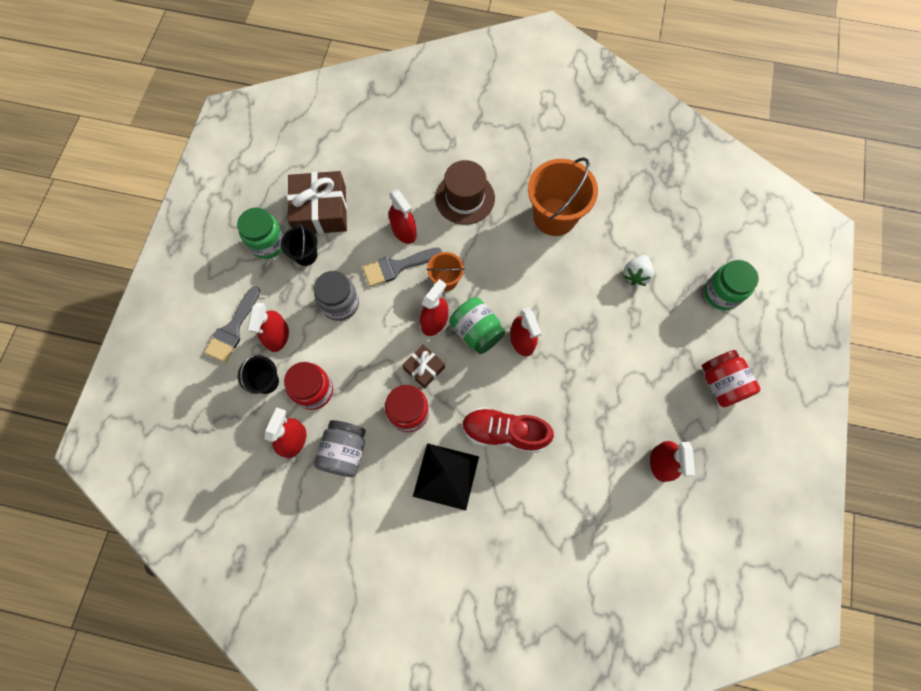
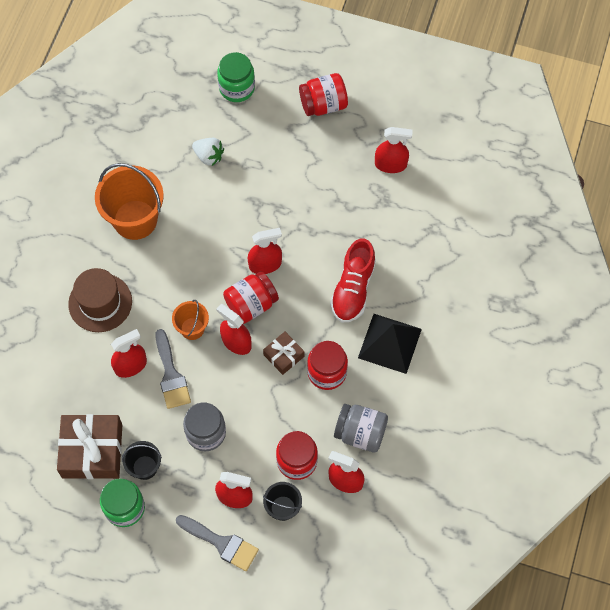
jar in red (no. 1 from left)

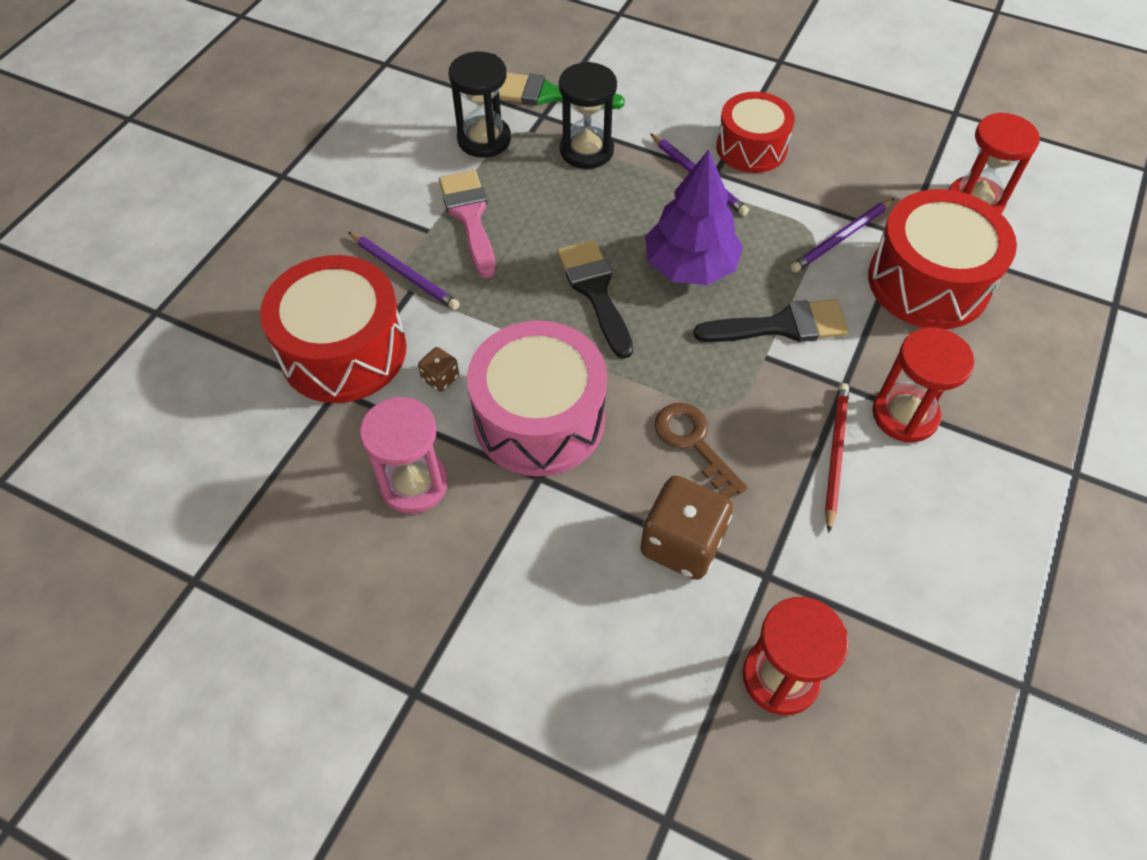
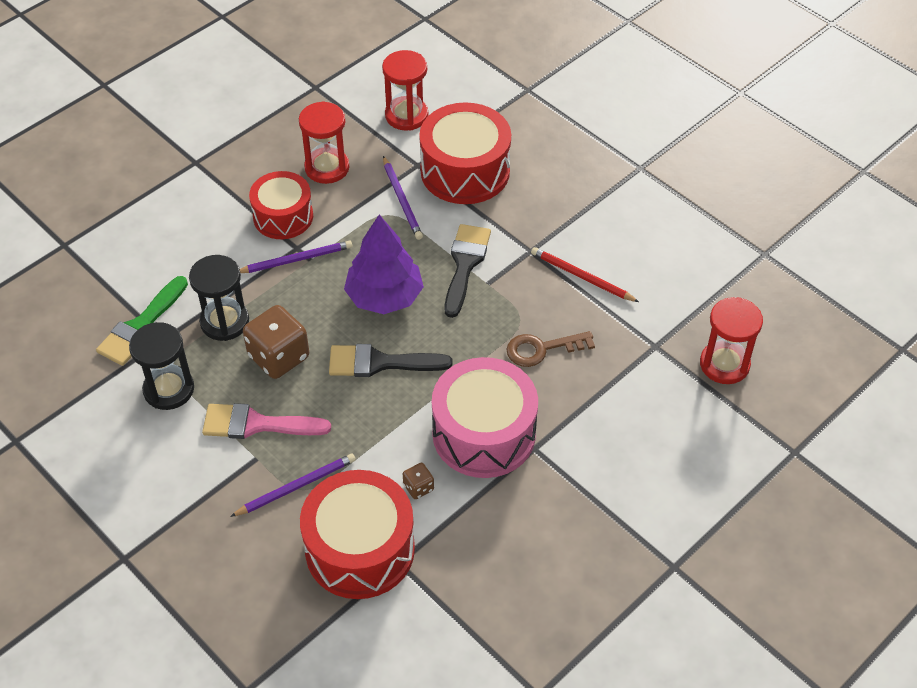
hourglass in pink
dice in brown (no. 1 from left)
hourglass in red (no. 1 from left)

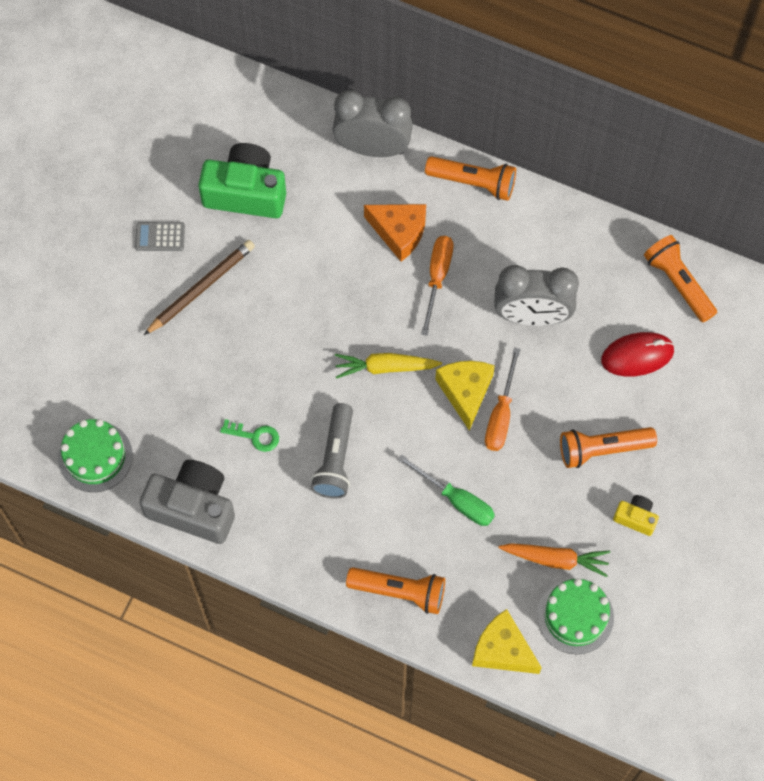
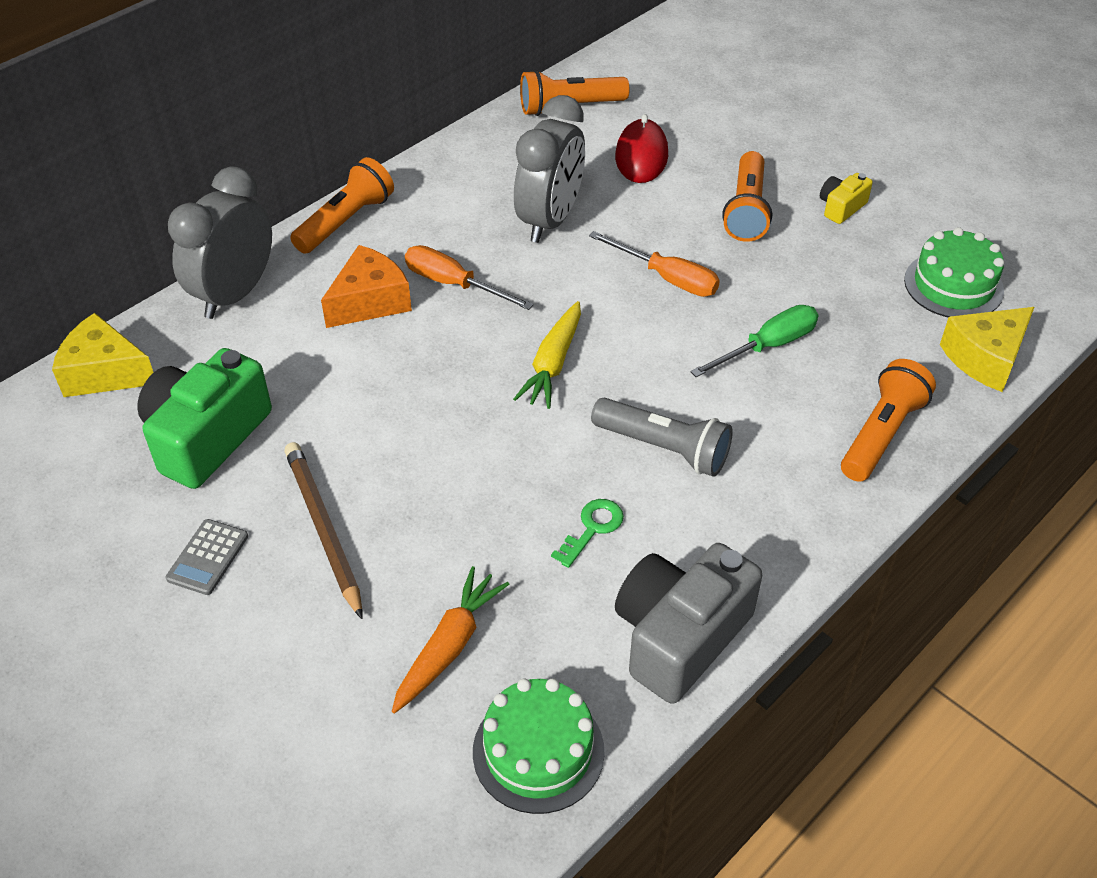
cheese in yellow (no. 1 from left)
carrot in orange

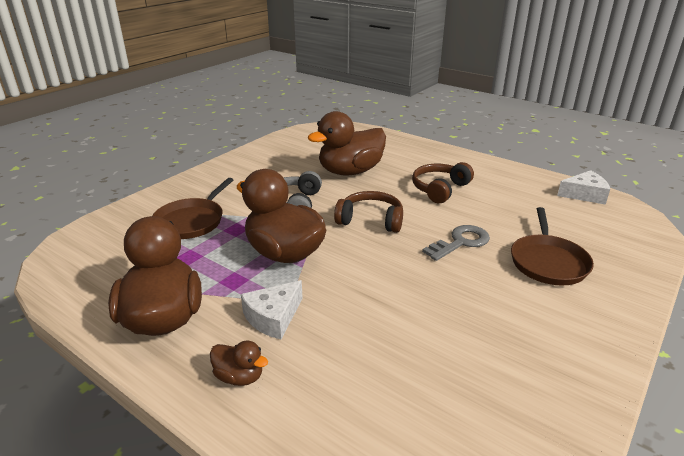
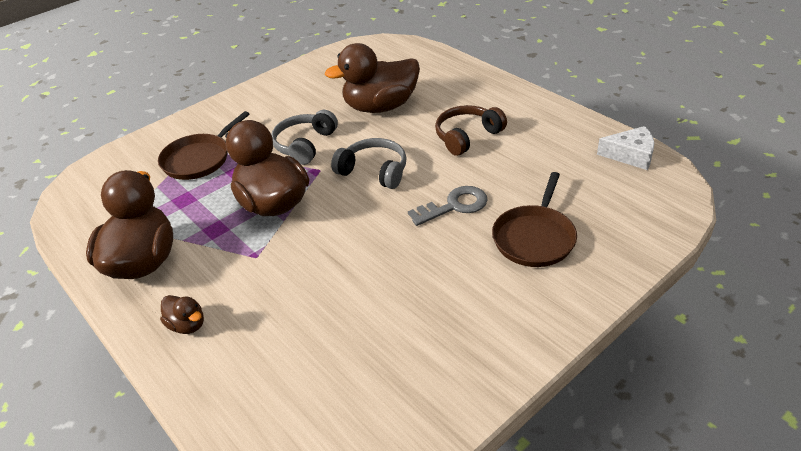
cheese in white (no. 1 from left in the first image)
headphones in grey (no. 2 from left)

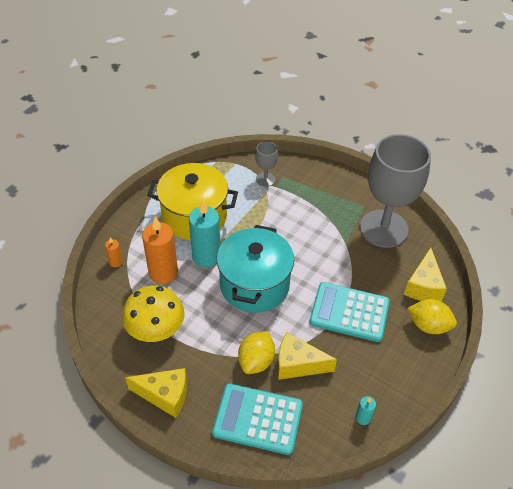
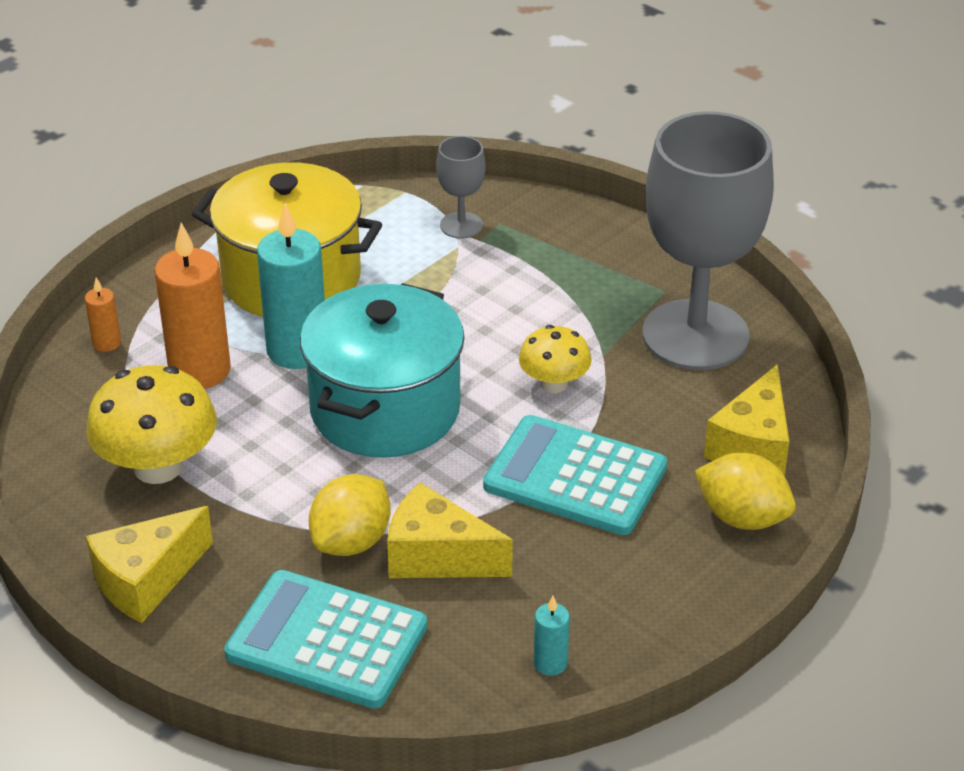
cheese in yellow (no. 1 from left)
mushroom in yellow (no. 2 from left)

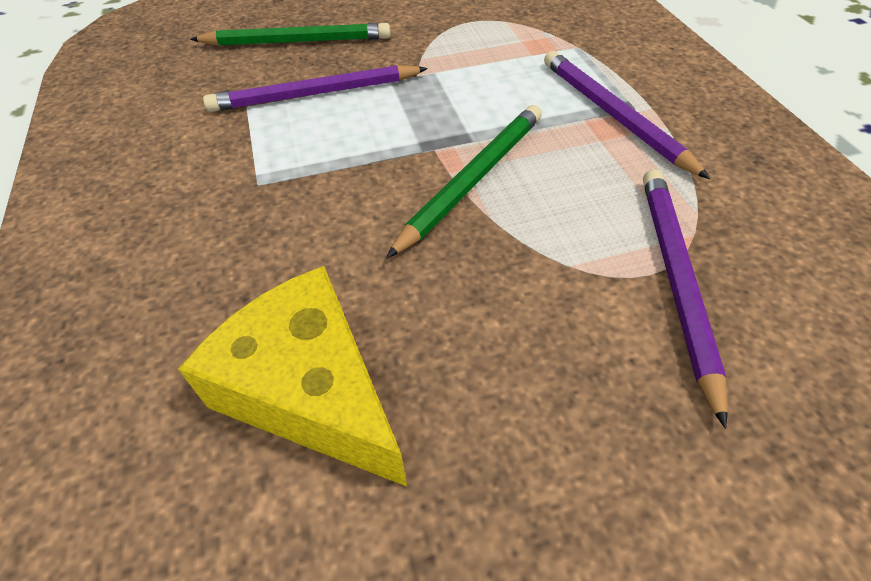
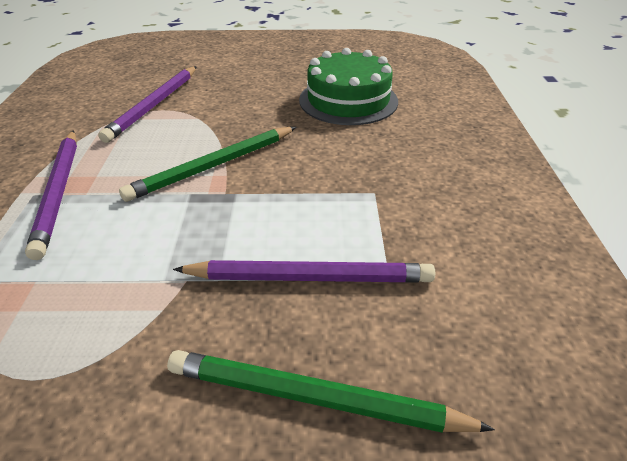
cake in green

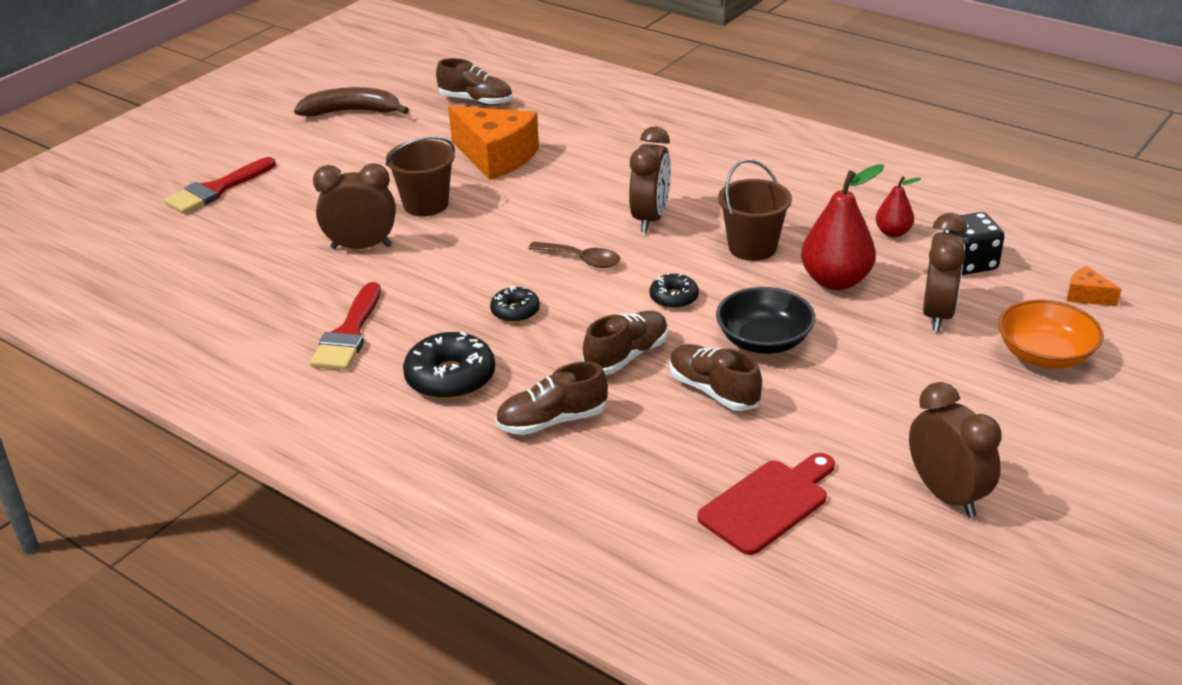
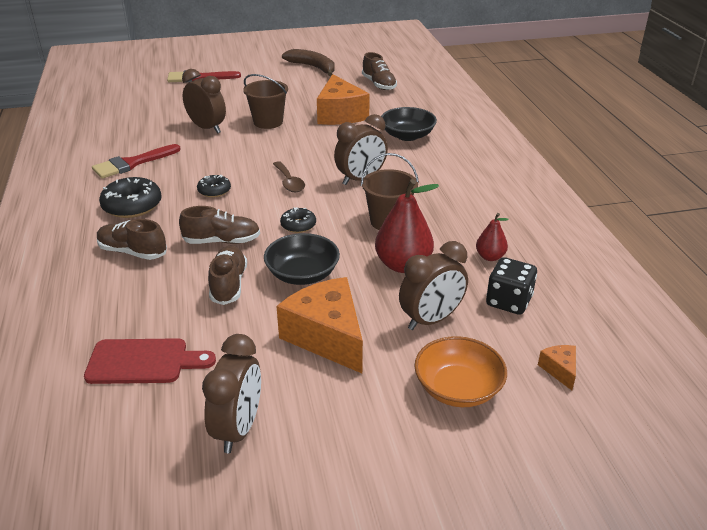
cheese in orange (no. 1 from left)
bowl in black (no. 2 from left)

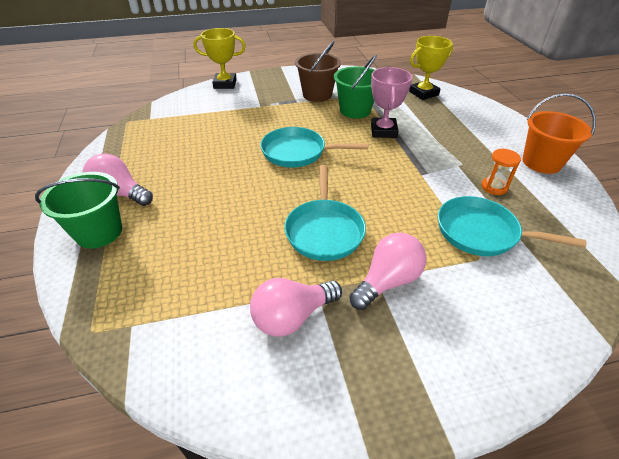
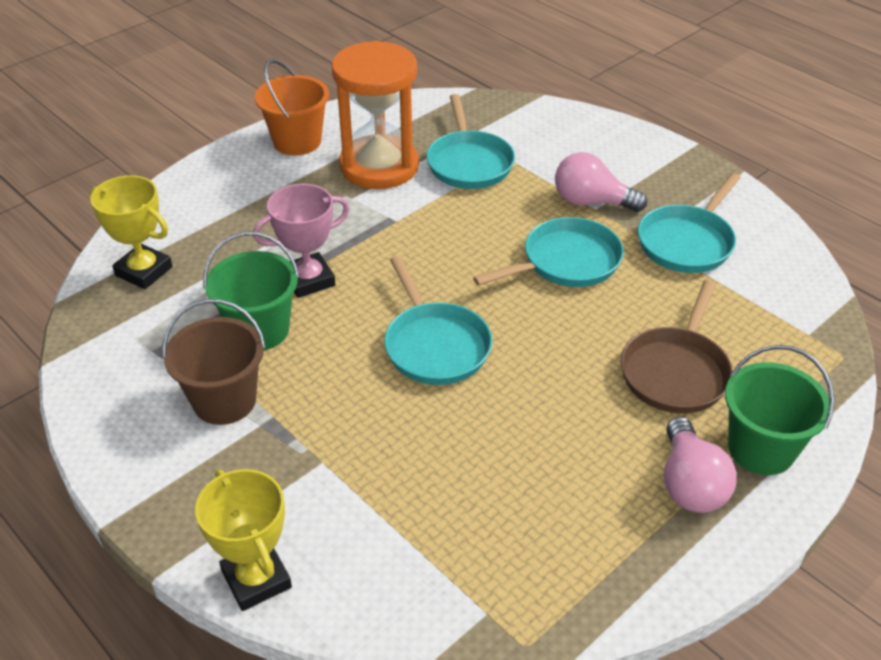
pan in turquoise (no. 4 from left)
hourglass in orange
pan in brown

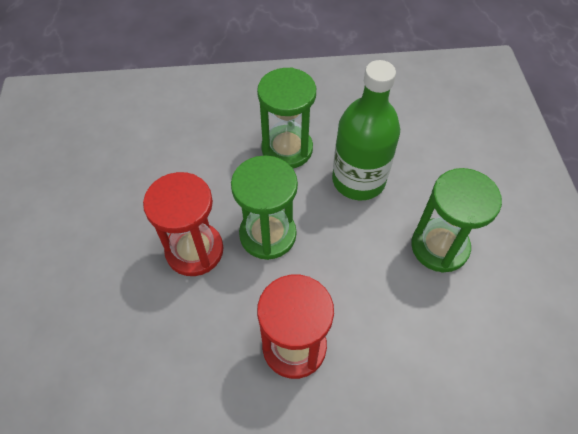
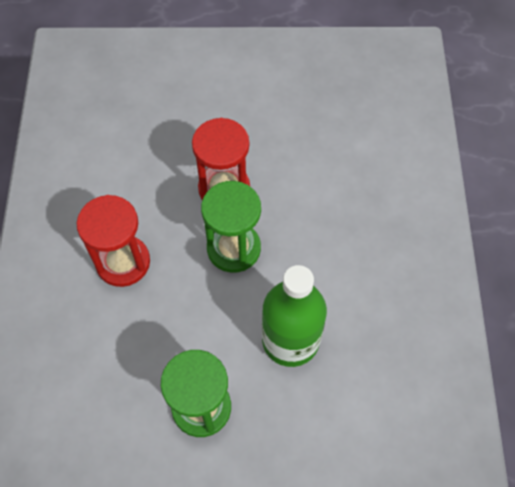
hourglass in green (no. 2 from left in the first image)

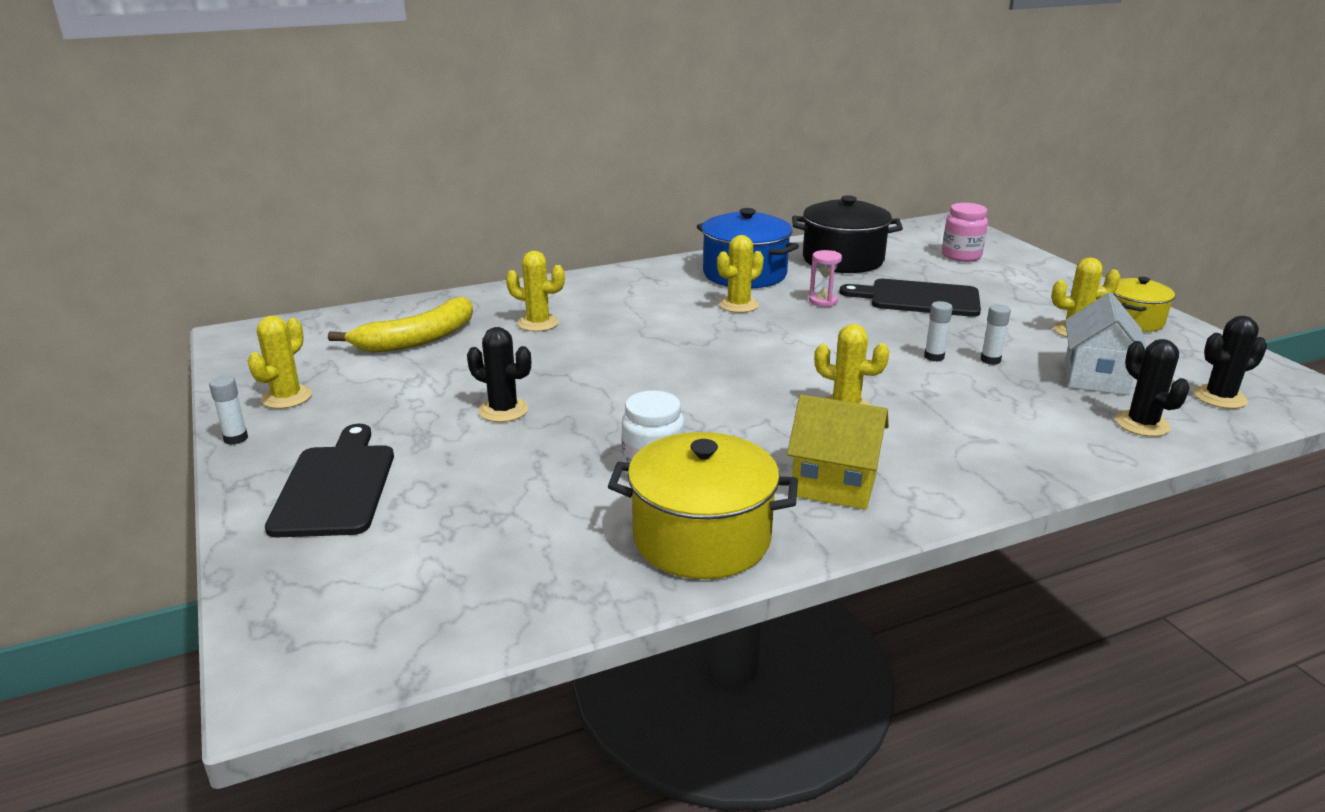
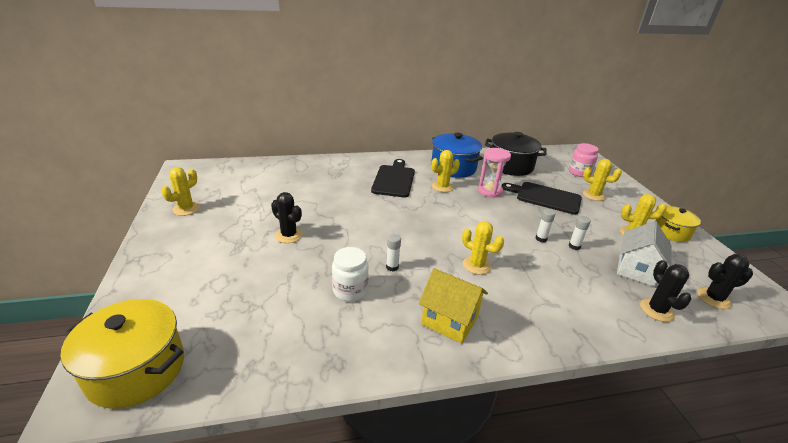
glue stick in white (no. 1 from left)
cutting board in black (no. 1 from left)
banana in yellow
cactus in yellow (no. 4 from left)
pot in yellow (no. 1 from left)
hourglass in pink

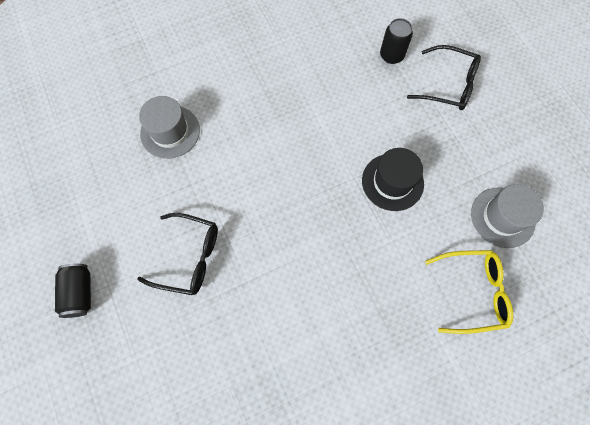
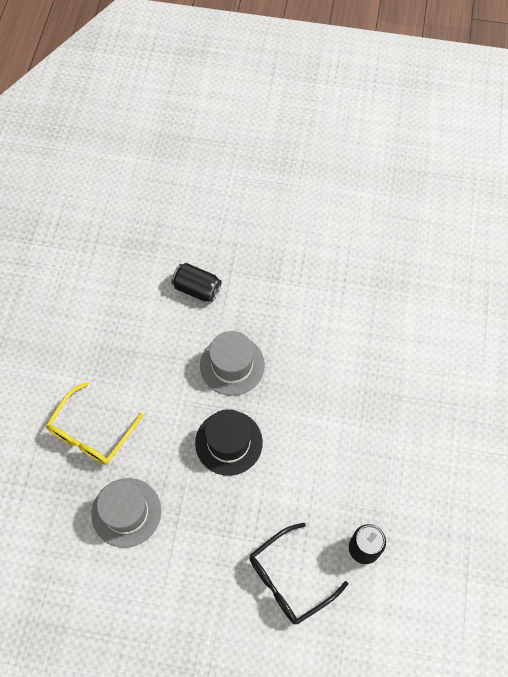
can in black (no. 1 from left)
glasses in black (no. 1 from left in the first image)
hat in grey (no. 2 from left)

